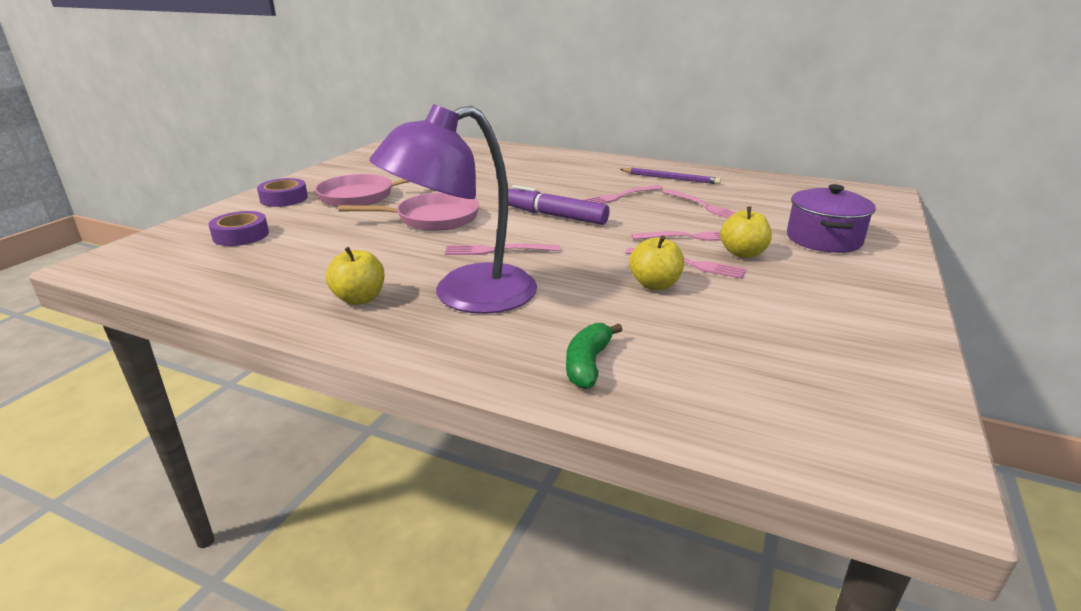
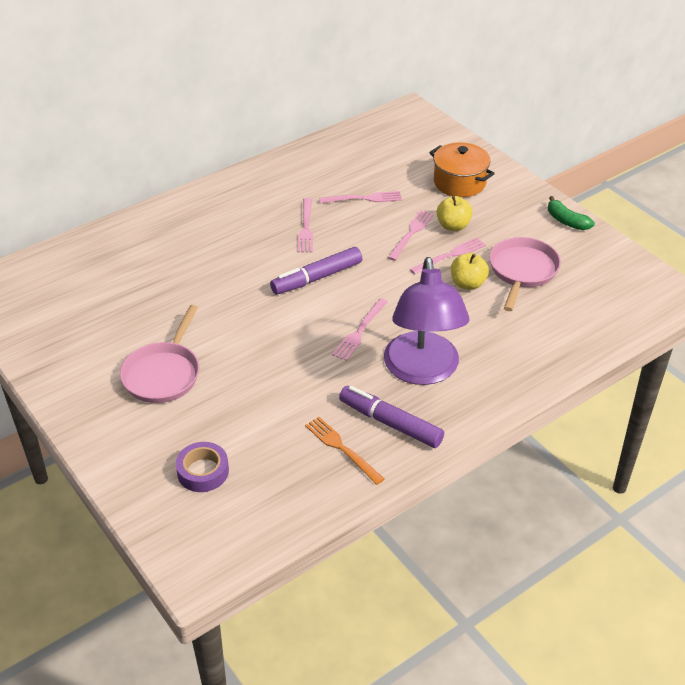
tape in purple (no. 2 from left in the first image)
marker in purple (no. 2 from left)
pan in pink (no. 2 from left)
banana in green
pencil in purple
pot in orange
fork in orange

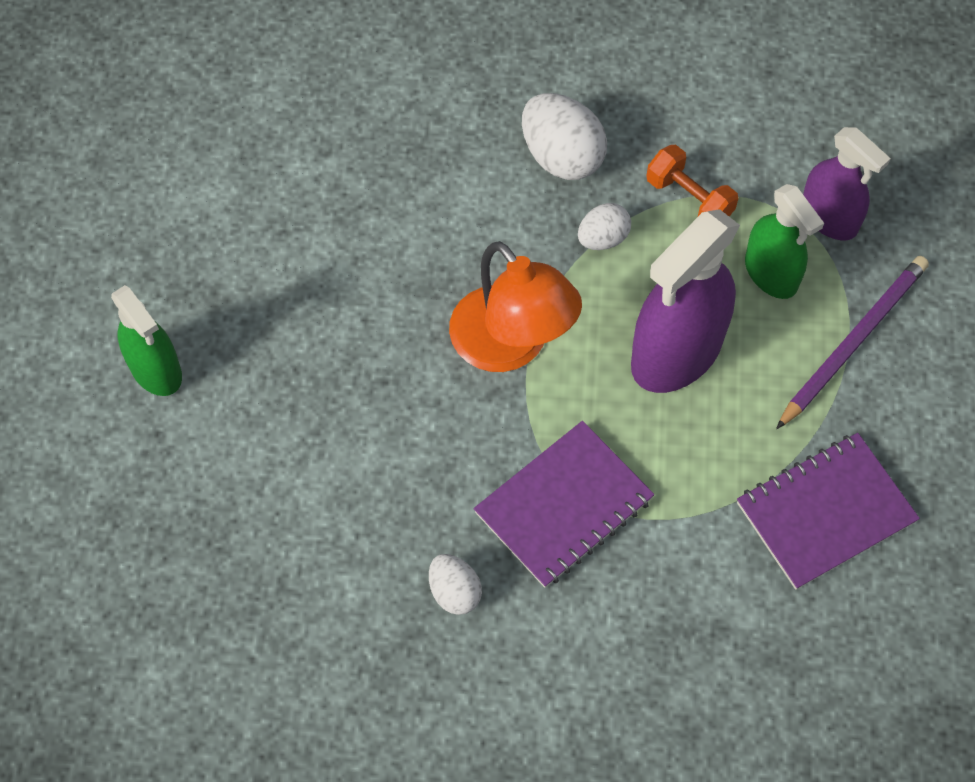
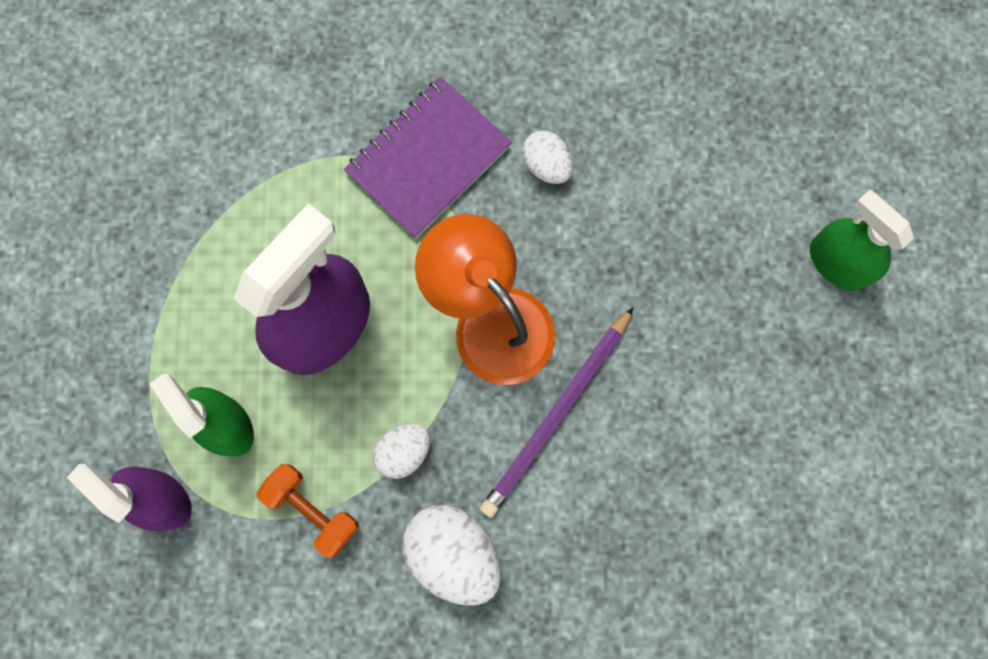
egg in white (no. 3 from left)
notebook in purple (no. 2 from left in the first image)
pencil in purple

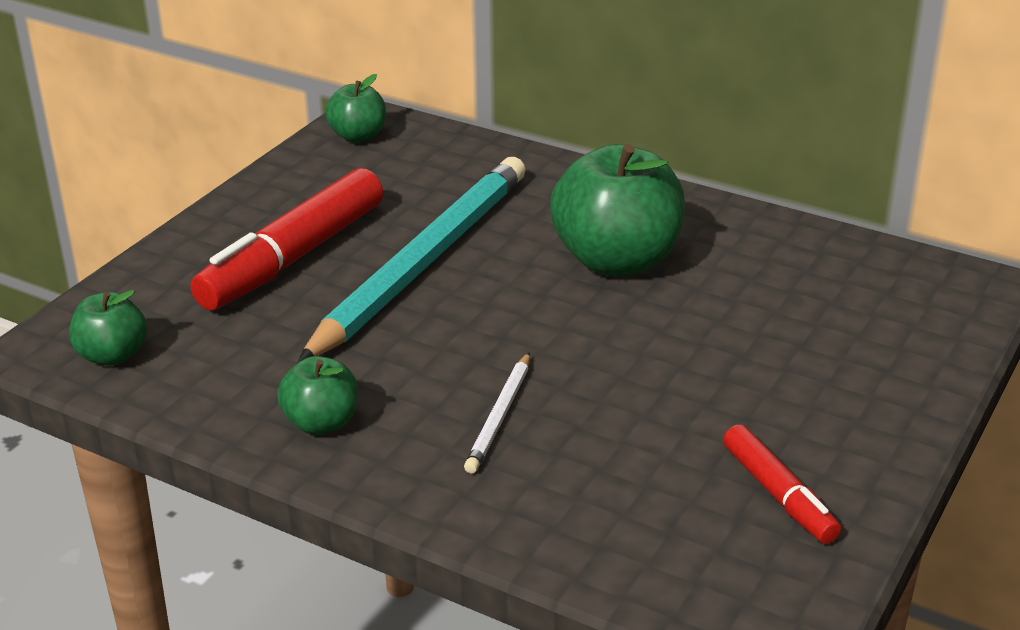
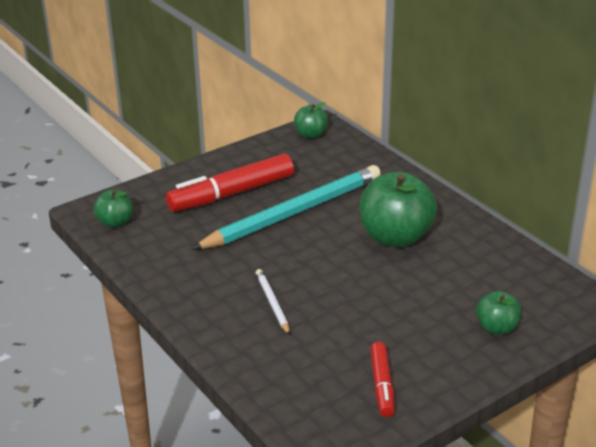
apple in green (no. 4 from left)
pencil in white

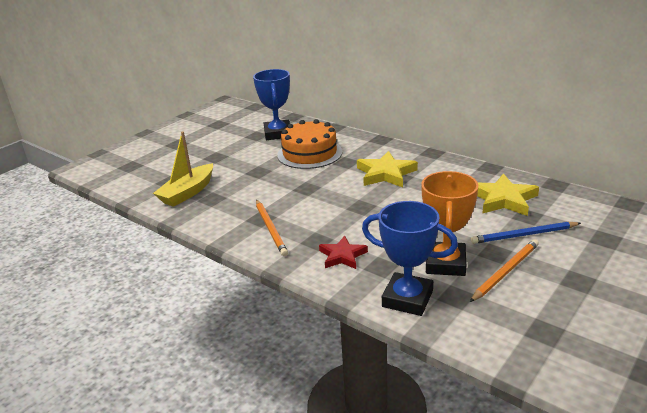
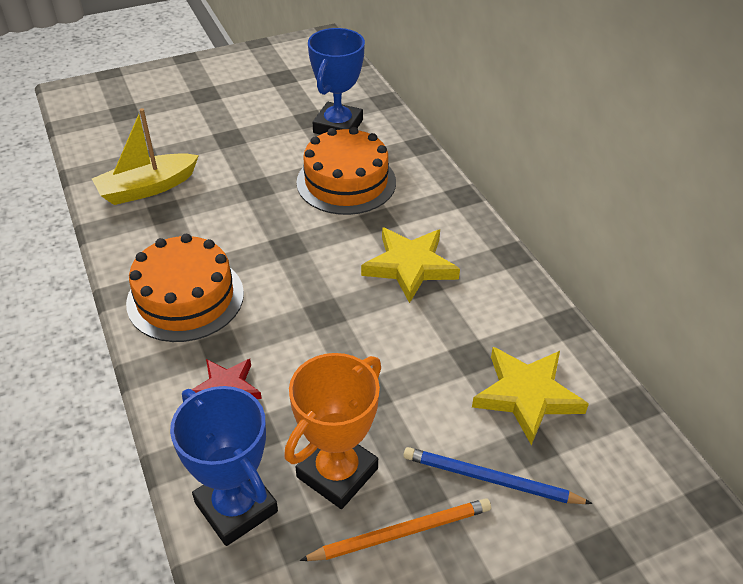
cake in orange (no. 1 from left)

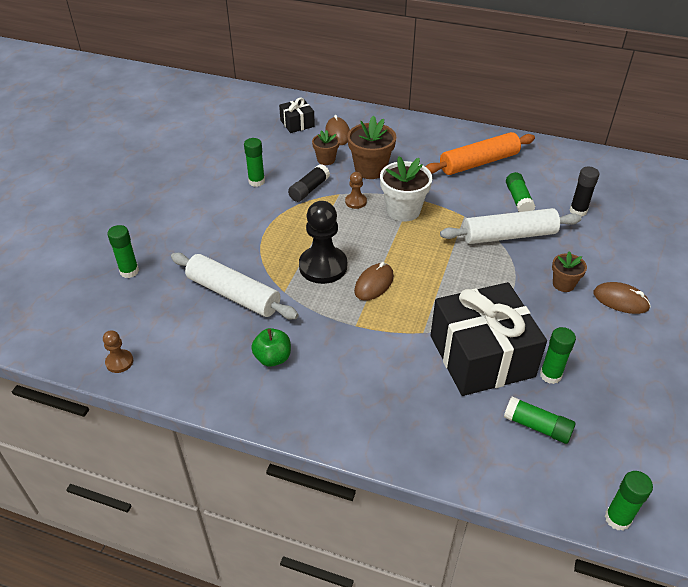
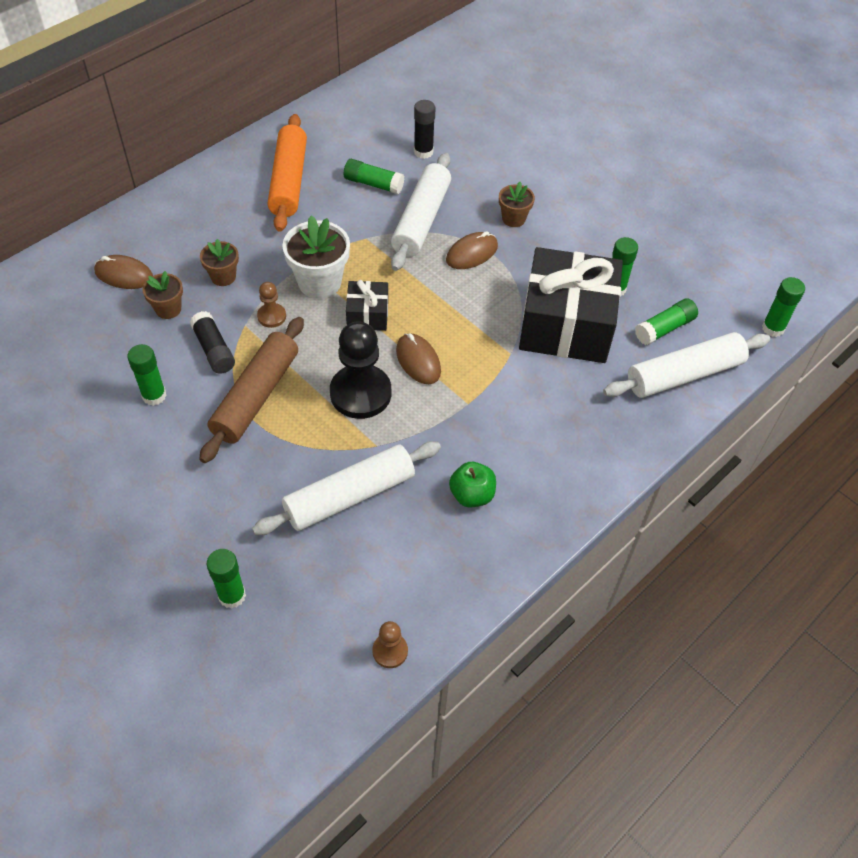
gift in black (no. 1 from left)
flower pot in brown (no. 2 from left)
mouse in brown (no. 3 from left)
rolling pin in brown
rolling pin in white (no. 3 from left)

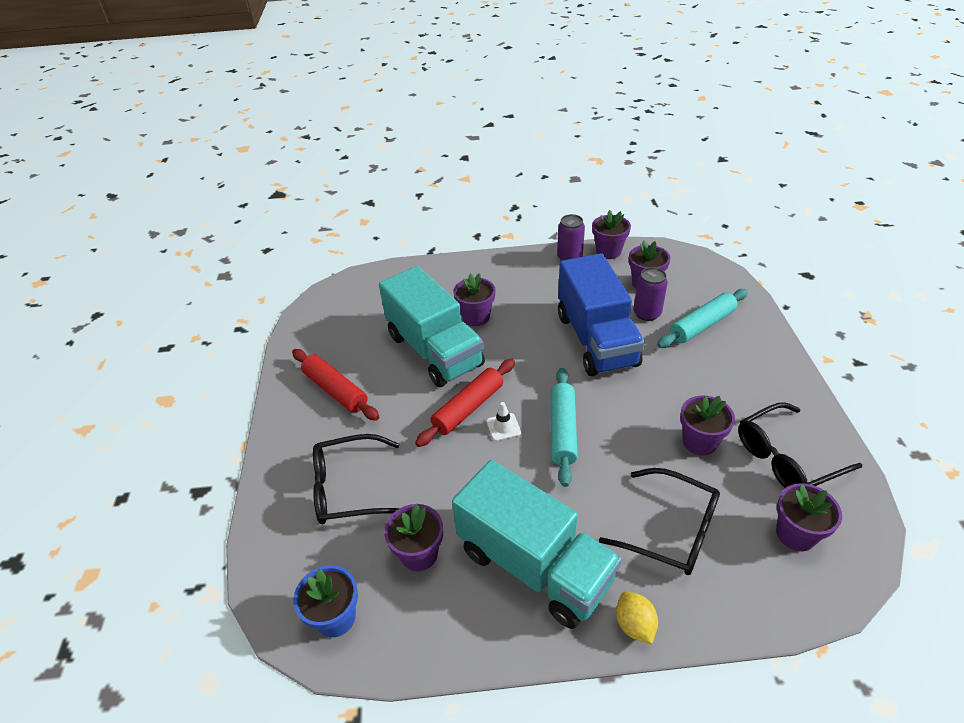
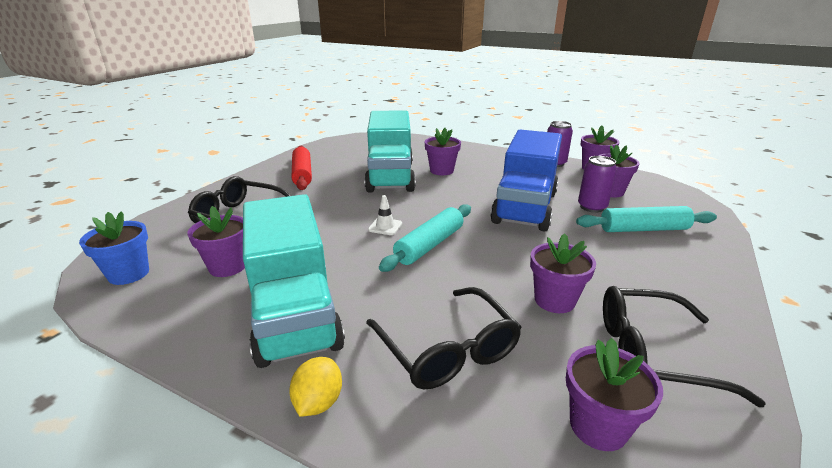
rolling pin in red (no. 2 from left in the first image)

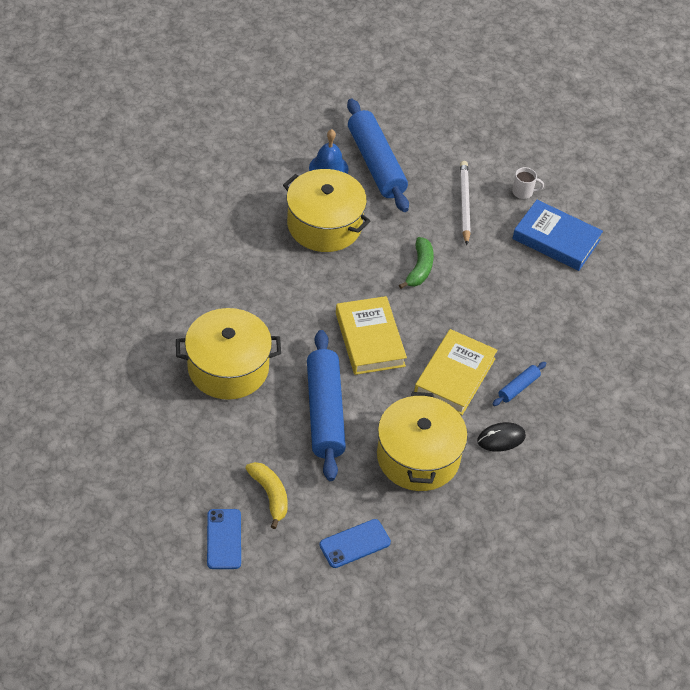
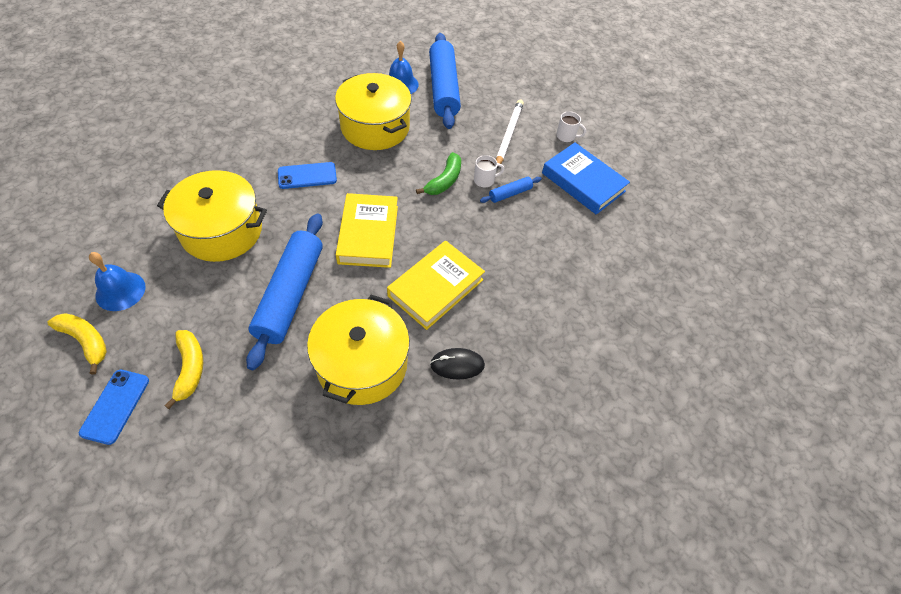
phone in blue (no. 2 from left)
rolling pin in blue (no. 3 from left)
banana in yellow (no. 1 from left)
bell in blue (no. 1 from left)
mug in white (no. 1 from left)

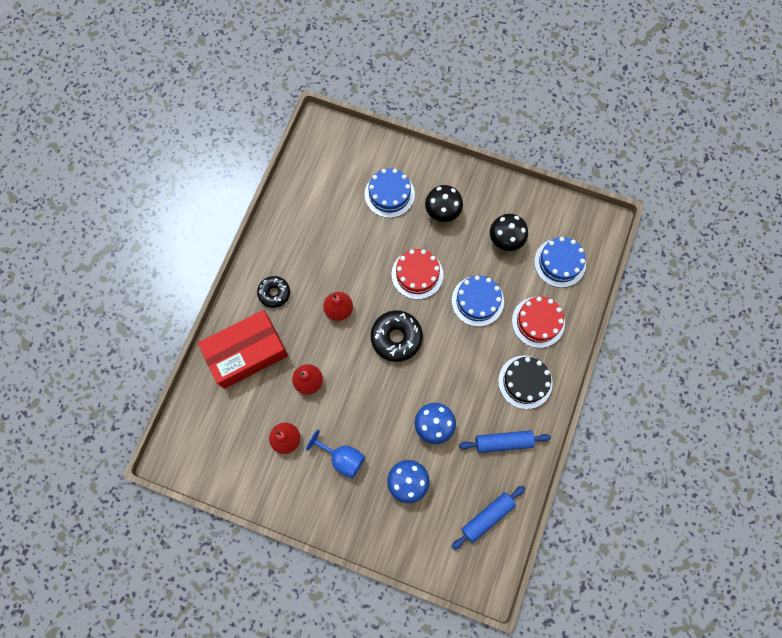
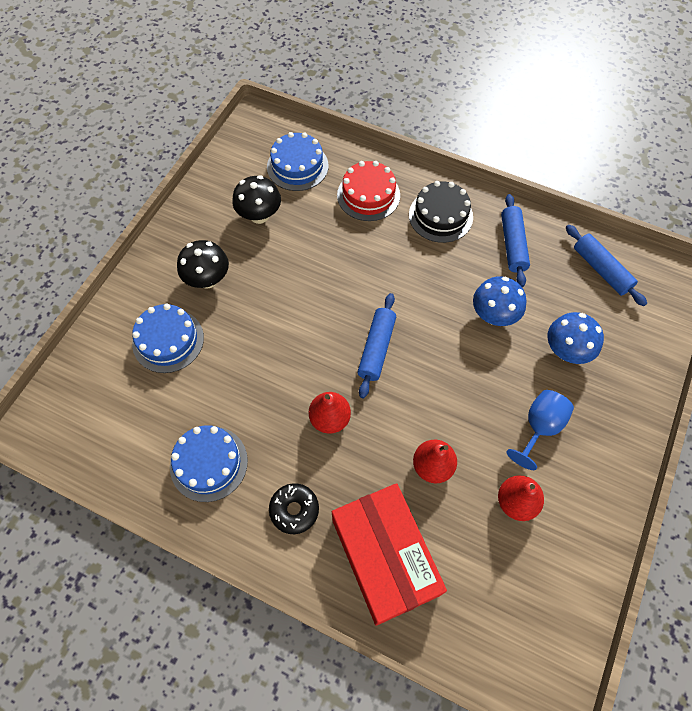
rolling pin in blue (no. 1 from left)
cake in red (no. 1 from left in the first image)
cake in blue (no. 2 from left)

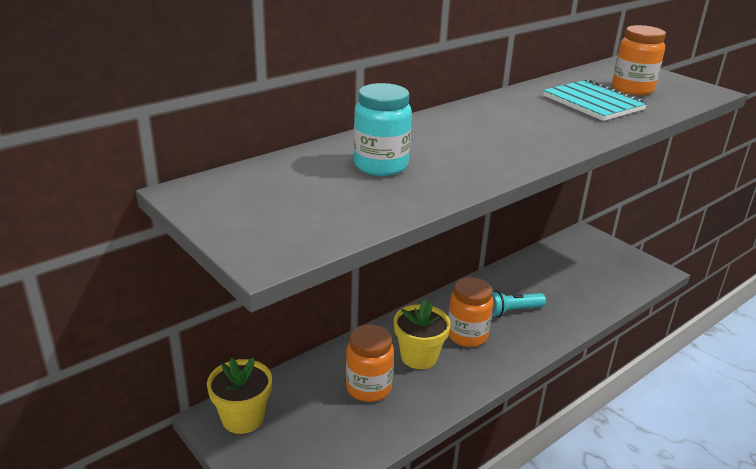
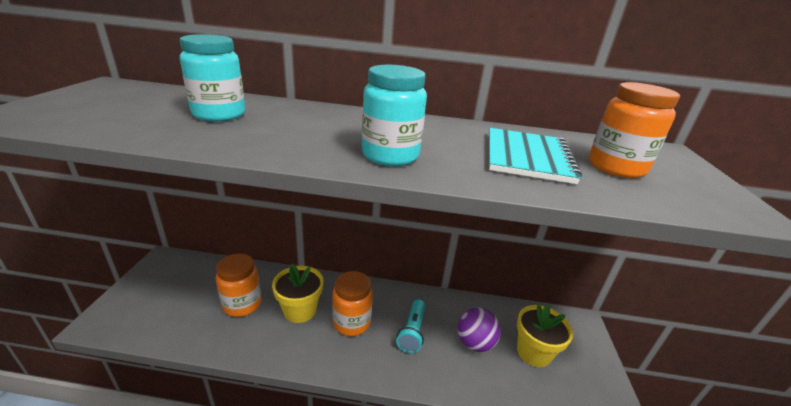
flower pot in yellow (no. 2 from left)
flashlight in turquoise
jar in turquoise (no. 2 from left)
ball in purple

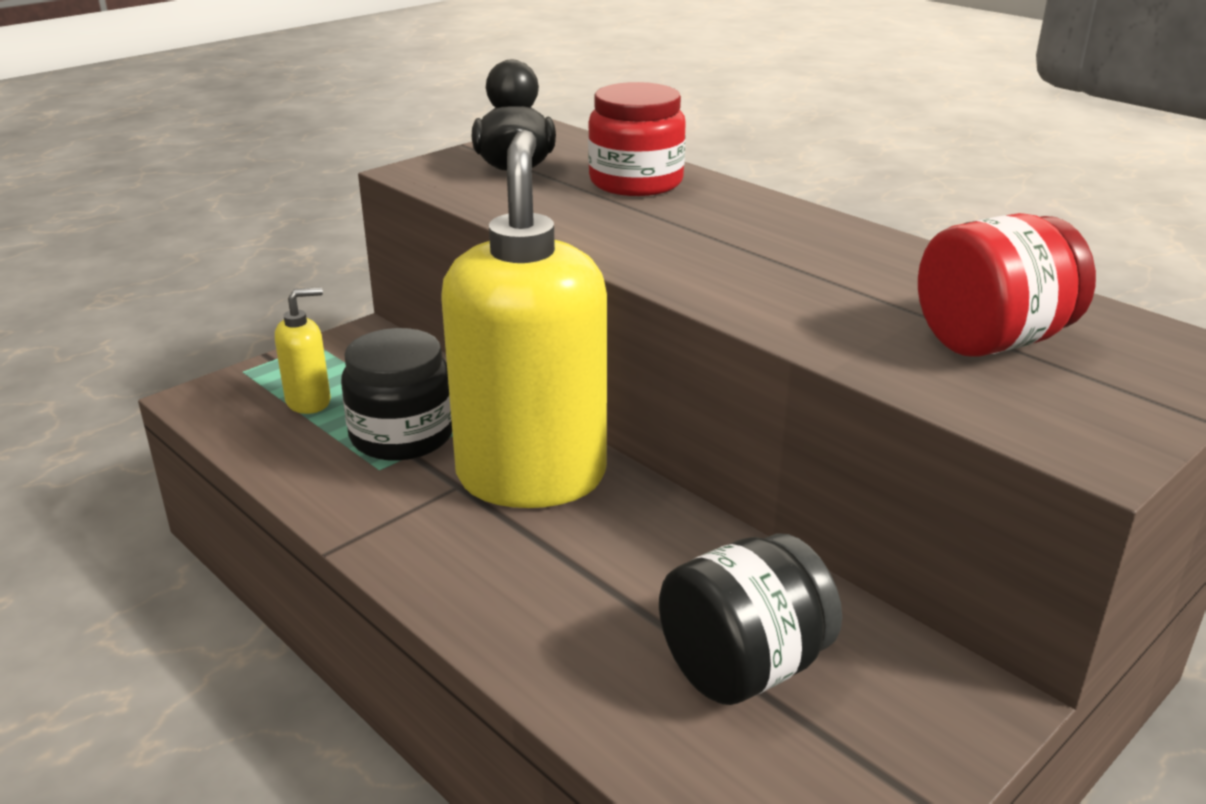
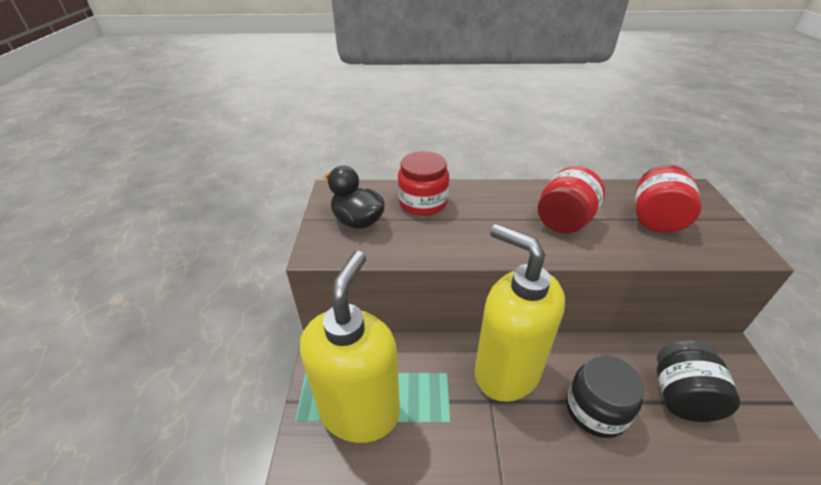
soap dispenser in yellow (no. 1 from left)
jar in black (no. 1 from left)
jar in red (no. 2 from left)

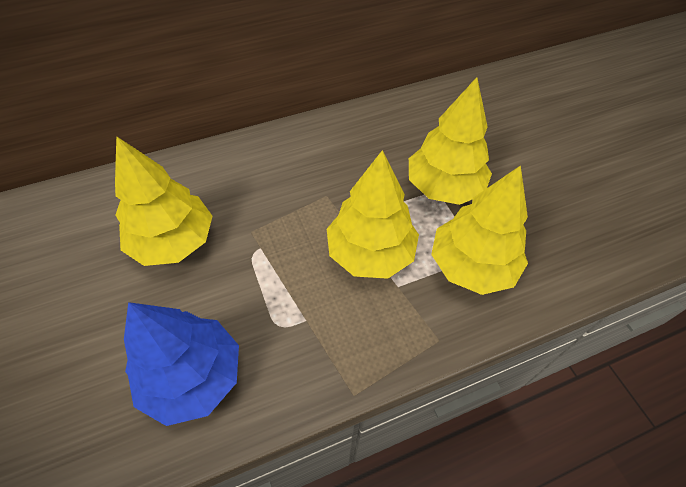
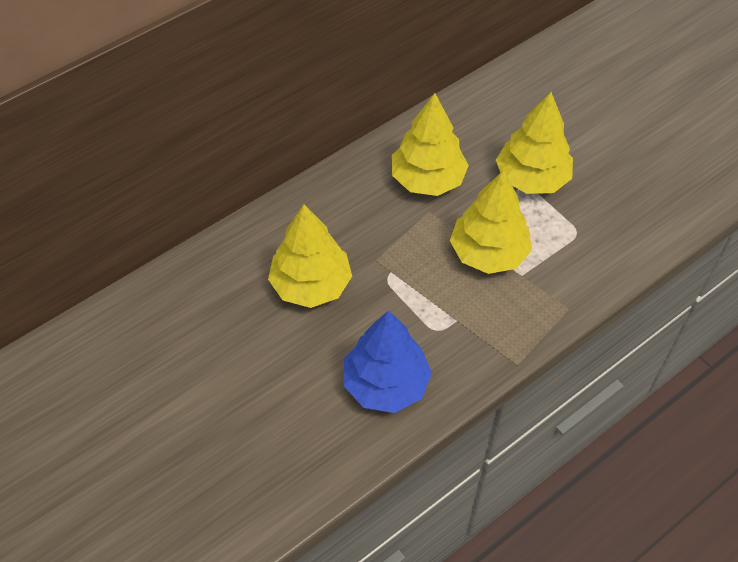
tree in yellow (no. 2 from left)

